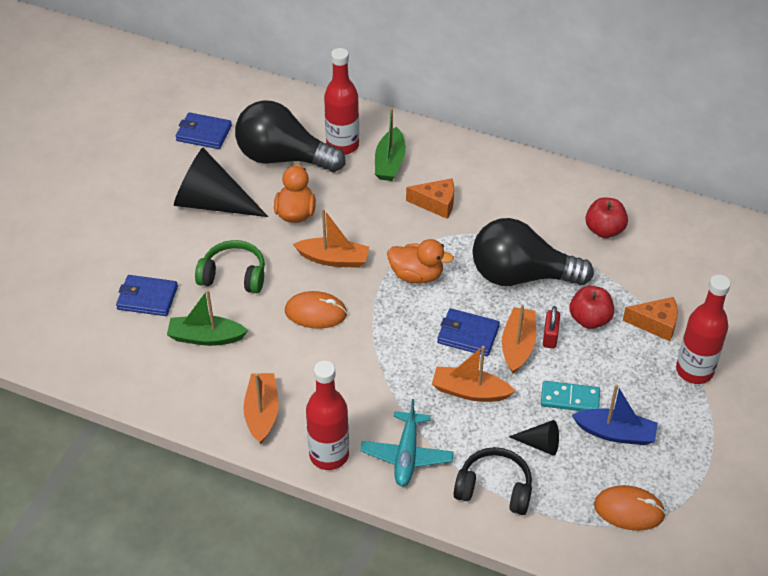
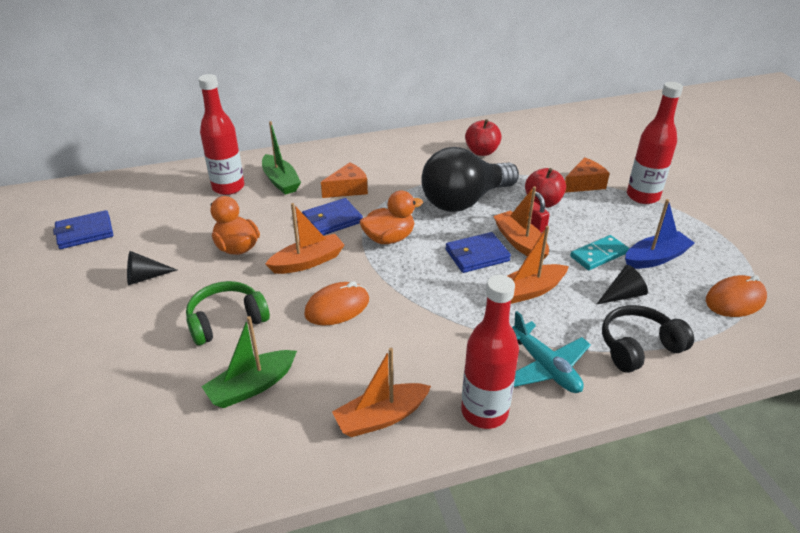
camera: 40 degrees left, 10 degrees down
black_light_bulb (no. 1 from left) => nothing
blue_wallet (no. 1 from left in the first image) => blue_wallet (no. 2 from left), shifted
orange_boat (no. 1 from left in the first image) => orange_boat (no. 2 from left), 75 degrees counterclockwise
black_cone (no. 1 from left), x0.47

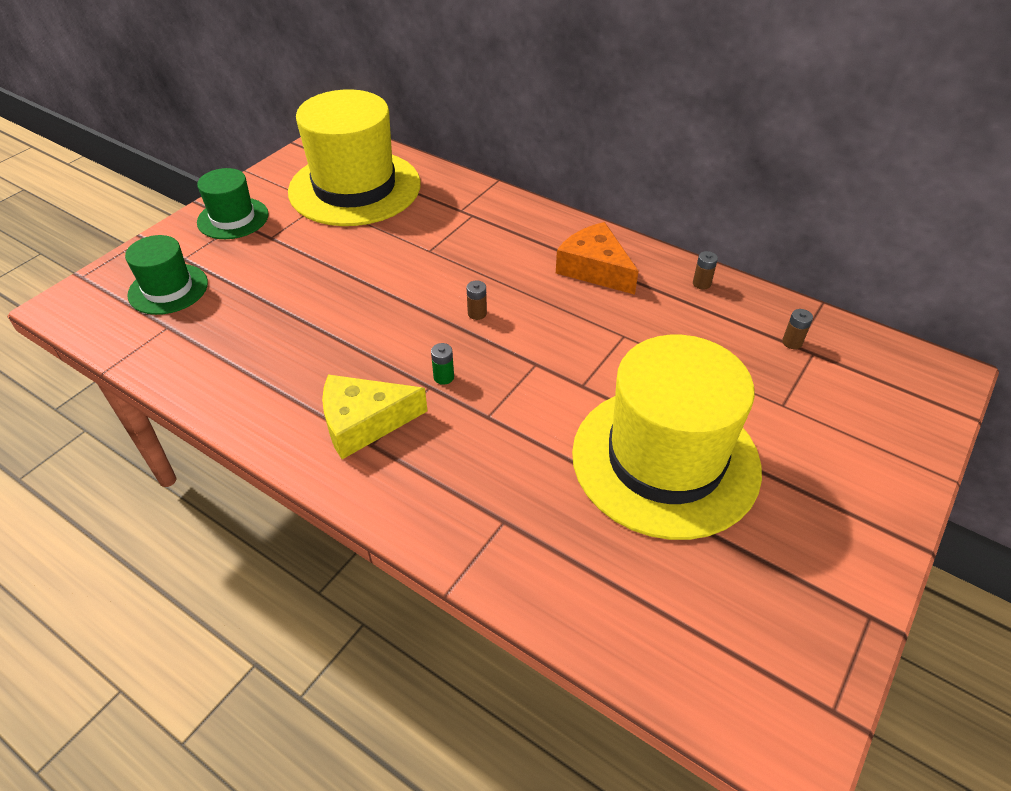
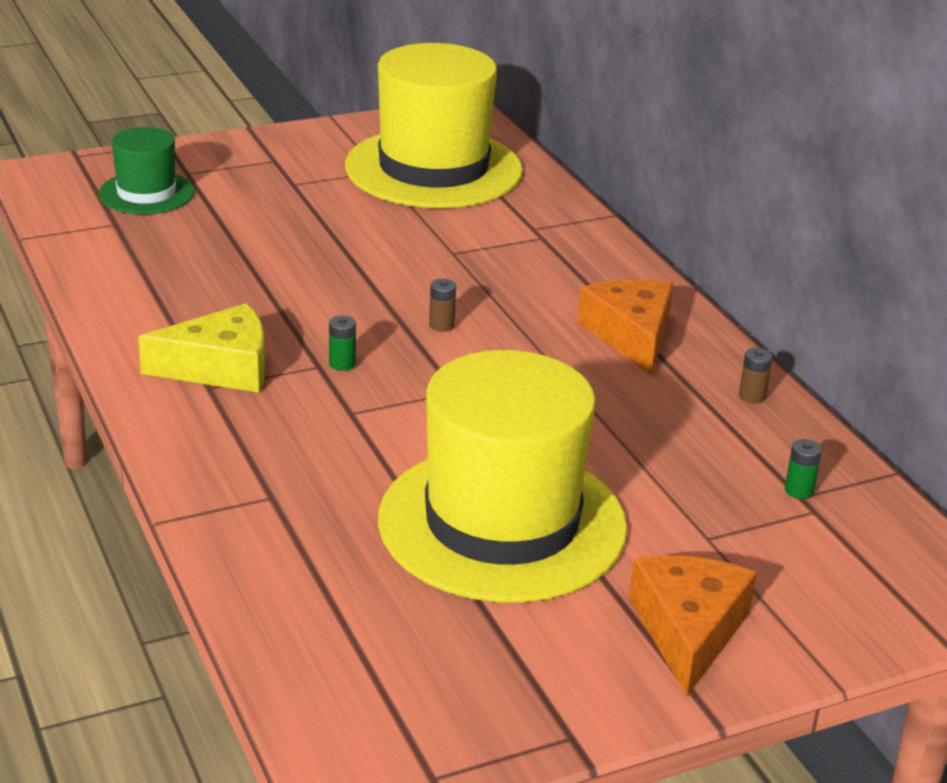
camera: 30 degrees right, 15 degrees down
green_hat (no. 2 from left) => nothing
nothing => orange_cheese (no. 2 from left)
brown_battery (no. 3 from left) => green_battery (no. 2 from left)
yellow_cheese, 150 degrees clockwise

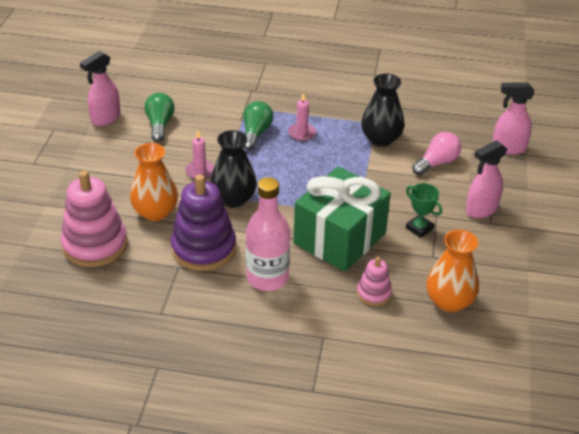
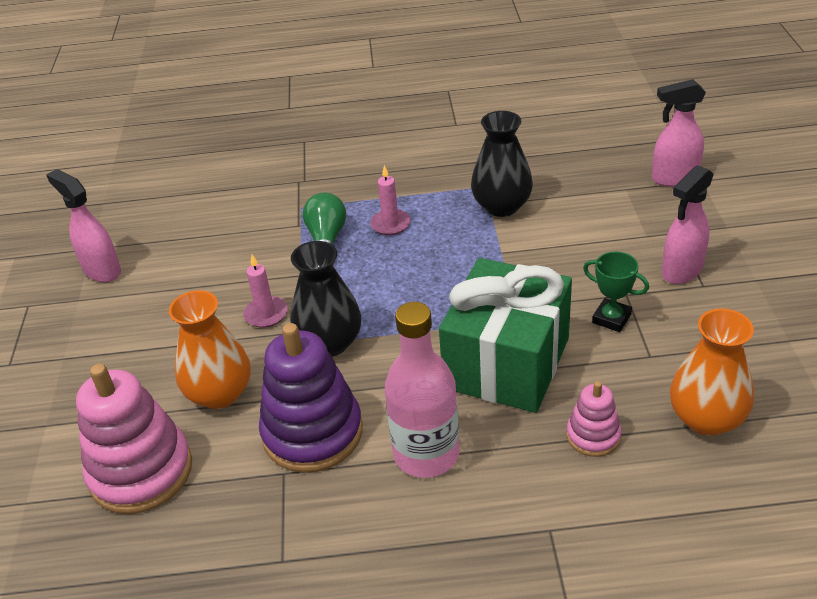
camera: 10 degrees left, 0 degrees up
green_light_bulb (no. 1 from left) => nothing
pink_light_bulb => nothing
pink_spray_bottle (no. 1 from left), 105 degrees clockwise

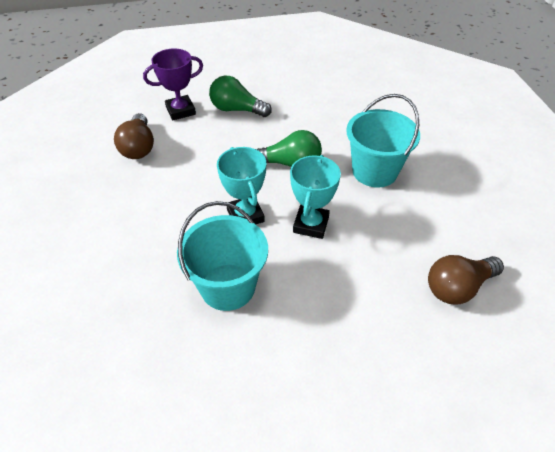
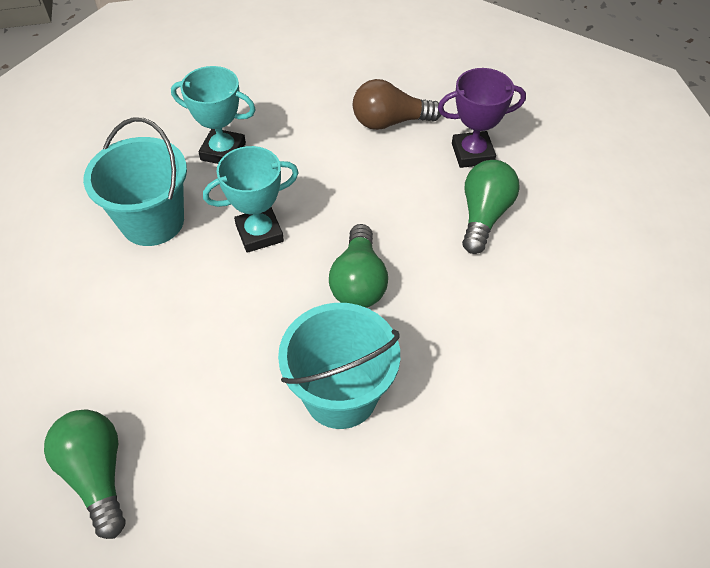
camera: 90 degrees right, 5 degrees up
turquoise_trophy (no. 2 from left in the first image) => turquoise_trophy (no. 1 from left), shifted
brown_light_bulb (no. 2 from left) => green_light_bulb (no. 1 from left)
purple_trophy, 75 degrees counterclockwise

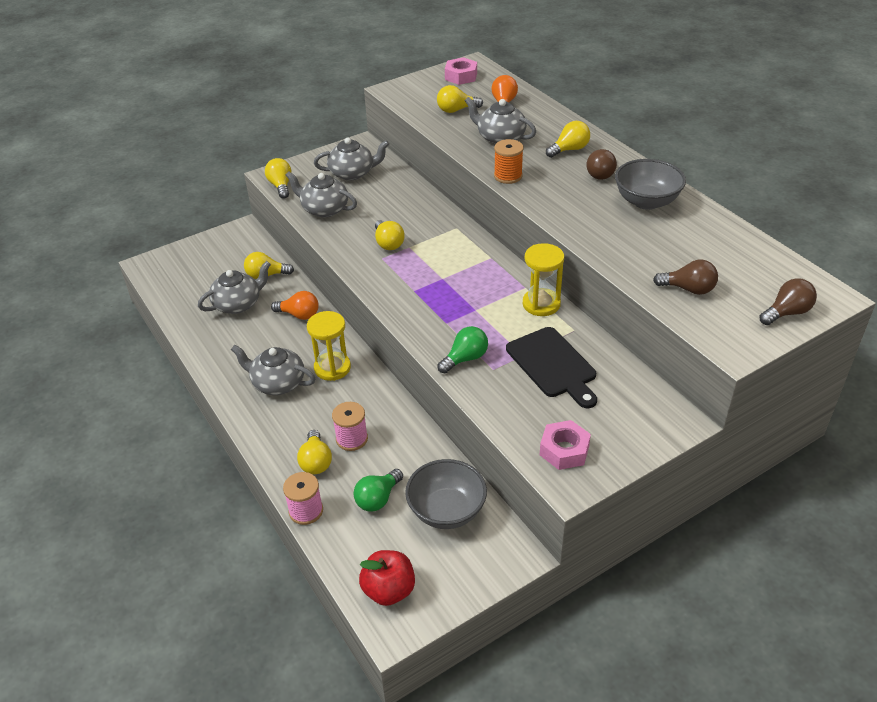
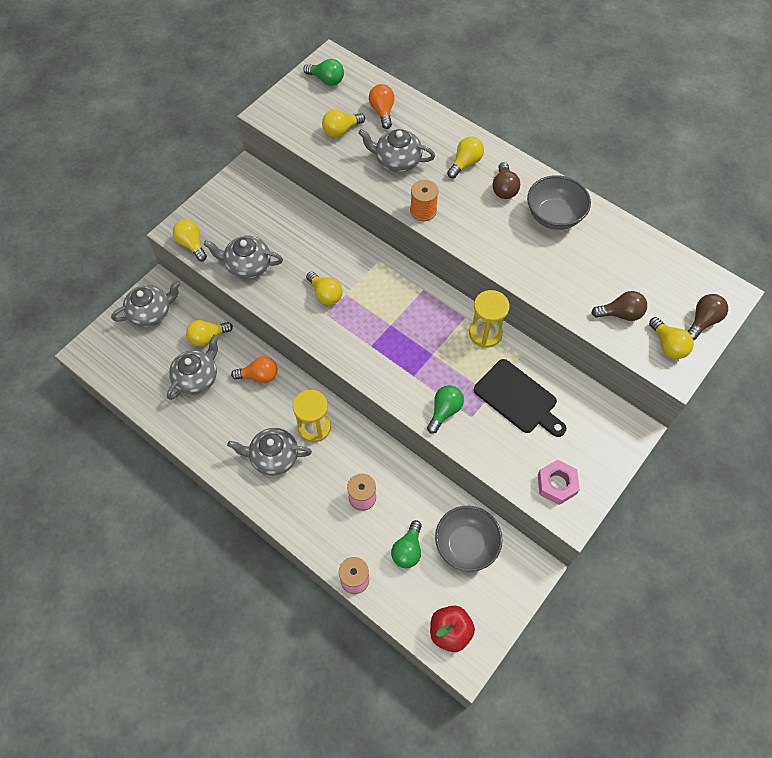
camera: 20 degrees left, 20 degrees up
yellow_light_bulb (no. 3 from left in the first image) => yellow_light_bulb (no. 6 from left), shifted
grey_teapot (no. 4 from left in the first image) => grey_teapot (no. 1 from left), shifted
pink_nut (no. 1 from left) => green_light_bulb (no. 1 from left)

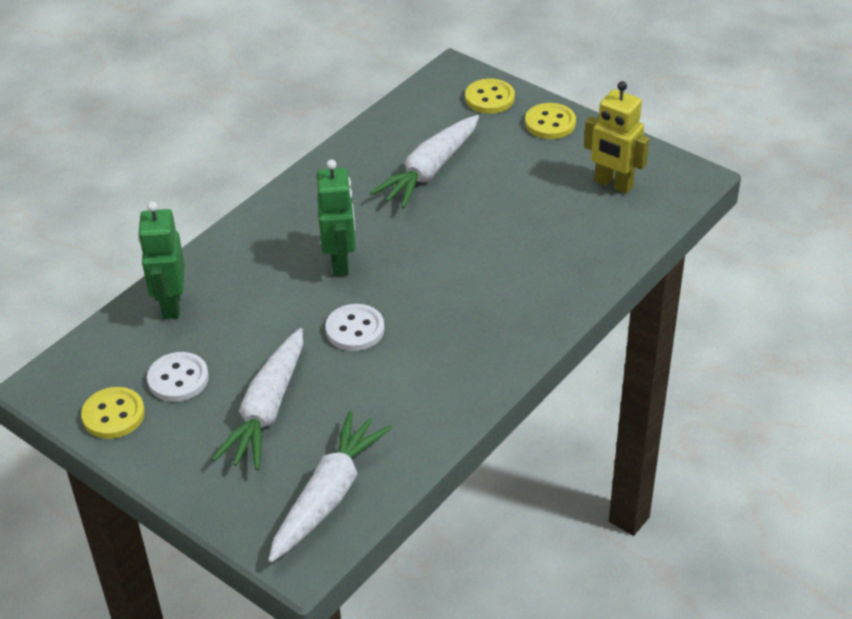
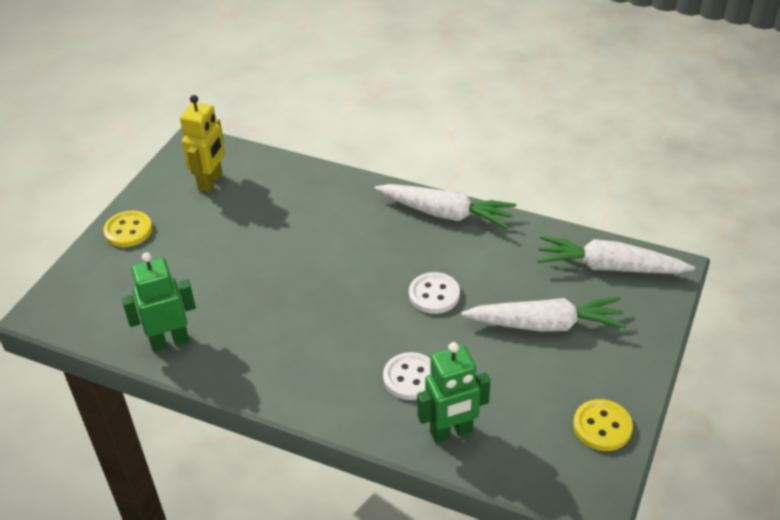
camera: 105 degrees left, 0 degrees up
yellow_button (no. 2 from left) => nothing
white_button (no. 1 from left), shifted
green_robot (no. 2 from left in the first image) => green_robot (no. 1 from left), shifted
white_carrot (no. 3 from left in the first image) => white_carrot (no. 1 from left), shifted

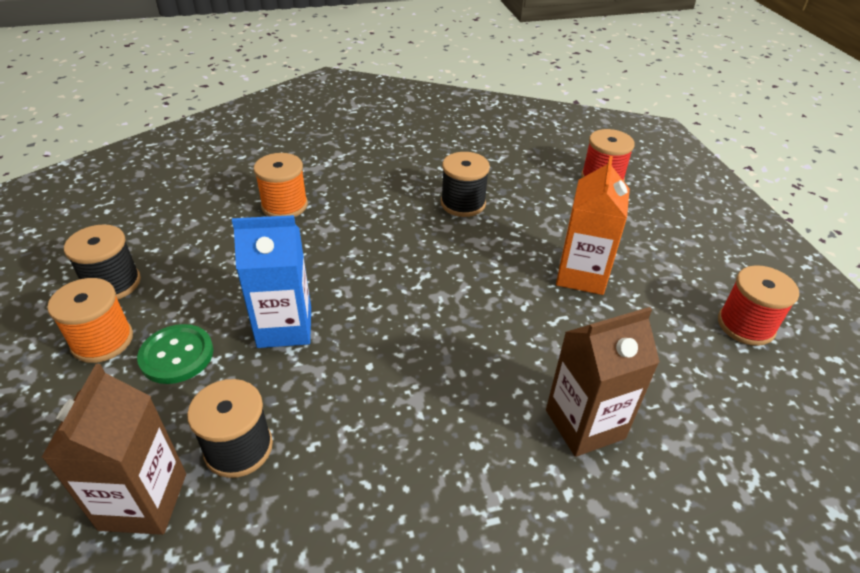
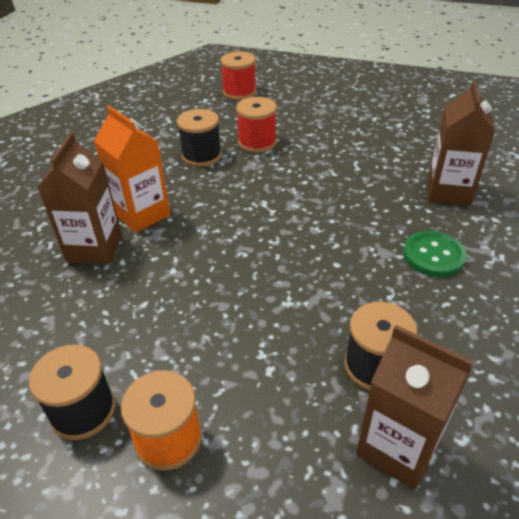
camera: 55 degrees left, 0 degrees up
blue_carton => nothing
green_button, shifted
orange_carton, shifted
red_spool (no. 2 from left), shifted
orange_spool (no. 2 from left) => brown_carton (no. 1 from left)

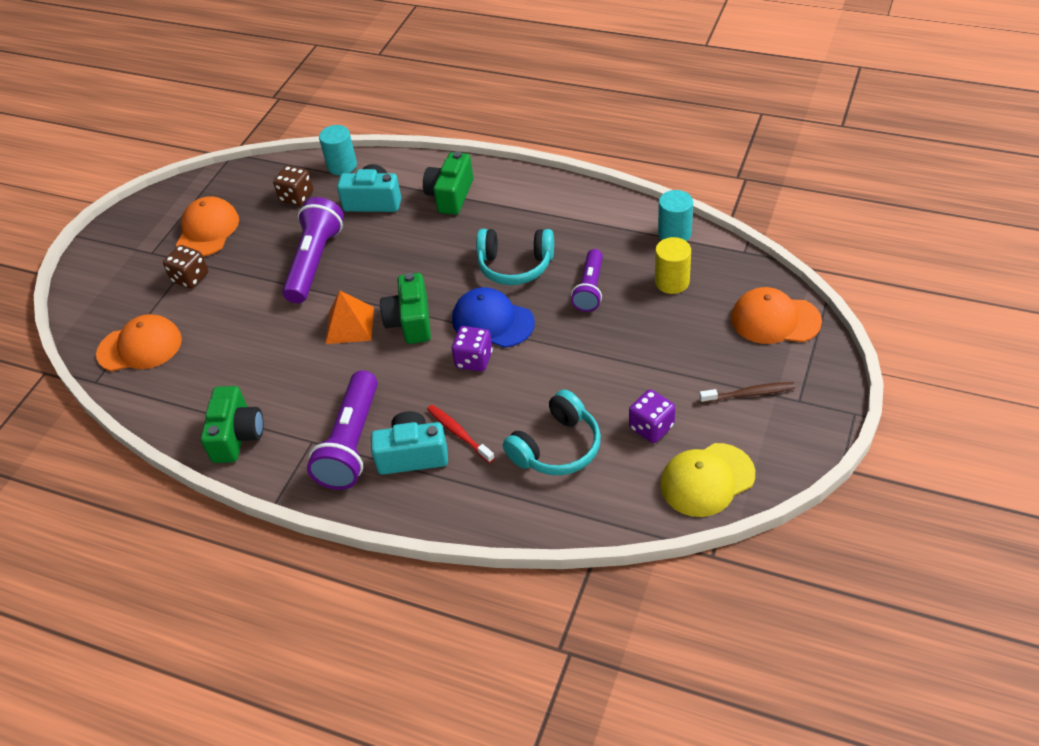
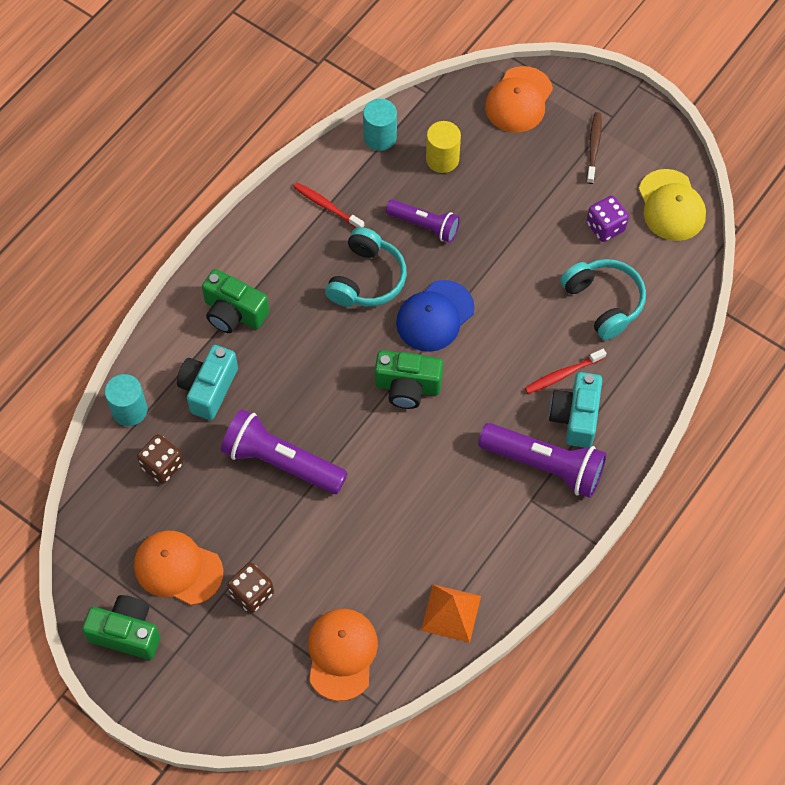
camera: 80 degrees left, 15 degrees up
purple_dice (no. 1 from left) => nothing
nothing => red_toothbrush (no. 1 from left)
green_camera (no. 1 from left), shifted
orange_pyramid, shifted

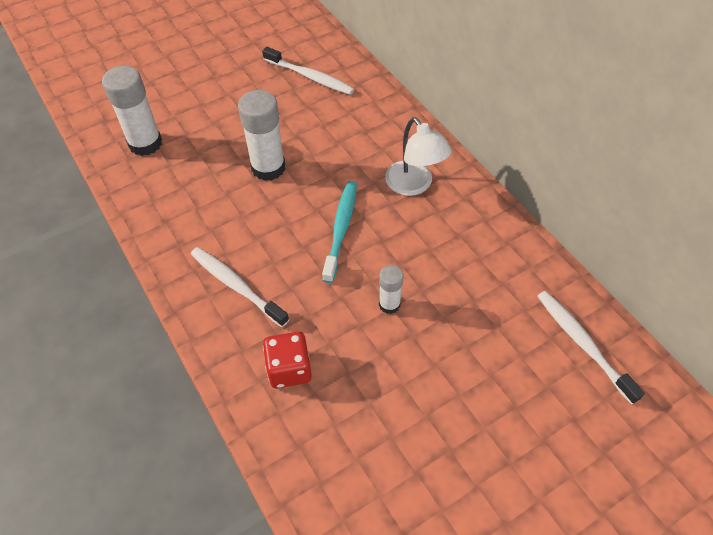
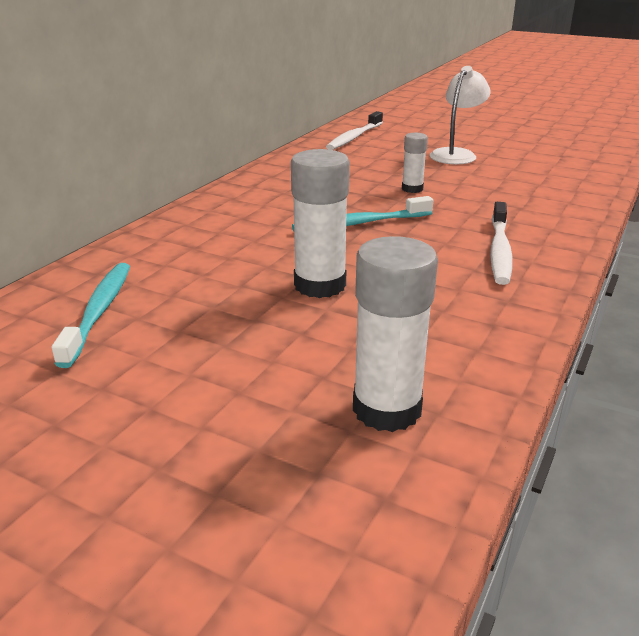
camera: 120 degrees left, 25 degrees down
red_dice => nothing
white_lamp, shifted
white_toothbrush (no. 2 from left) => turquoise_toothbrush (no. 1 from left)

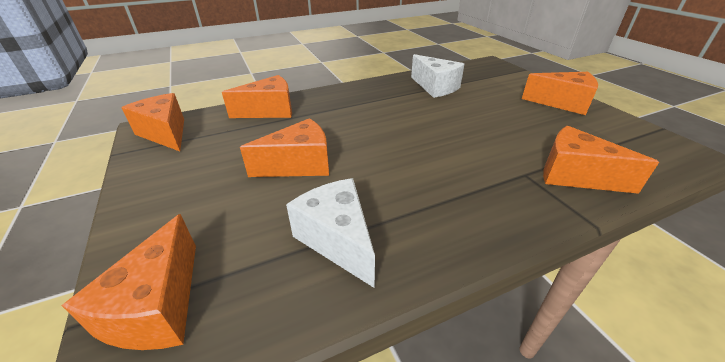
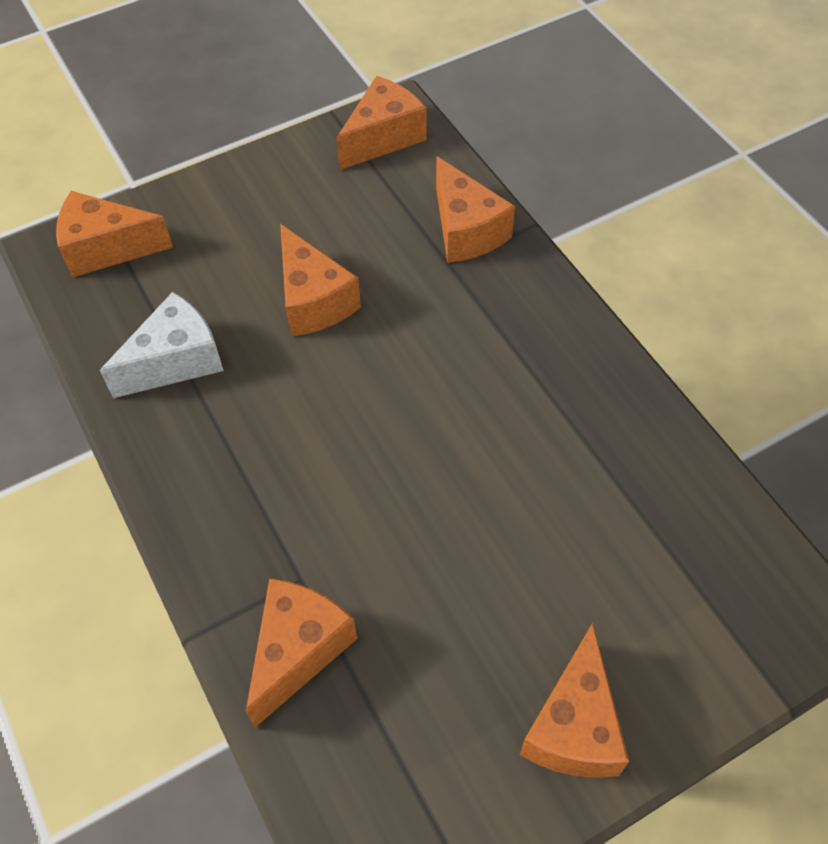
camera: 85 degrees right, 20 degrees up
white_cheese (no. 2 from left) => nothing

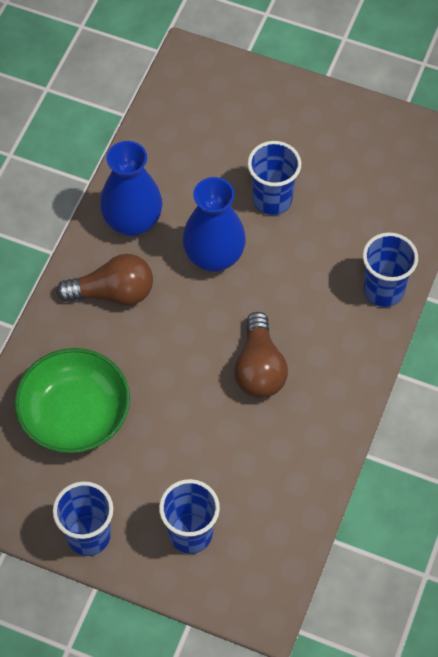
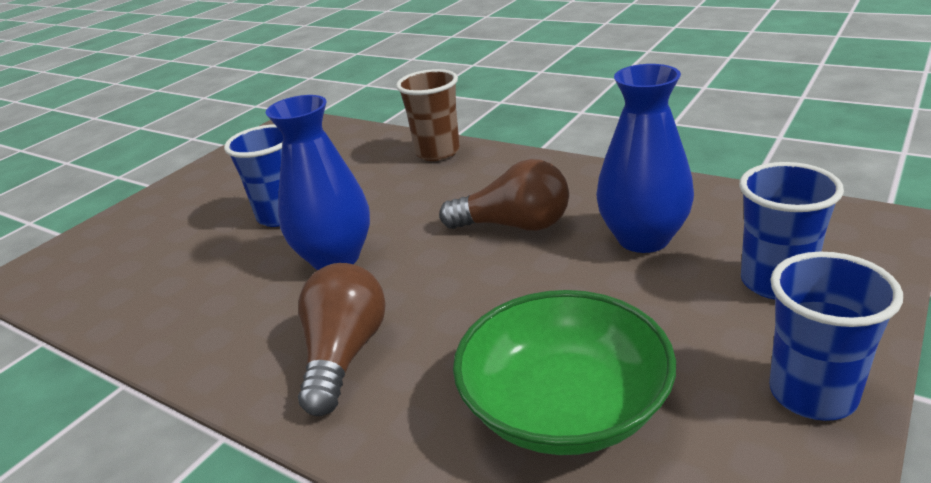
camera: 75 degrees left, 30 degrees down
blue_vase (no. 1 from left in the first image) => blue_vase (no. 2 from left), shifted
blue_cup (no. 4 from left) => brown_cup

